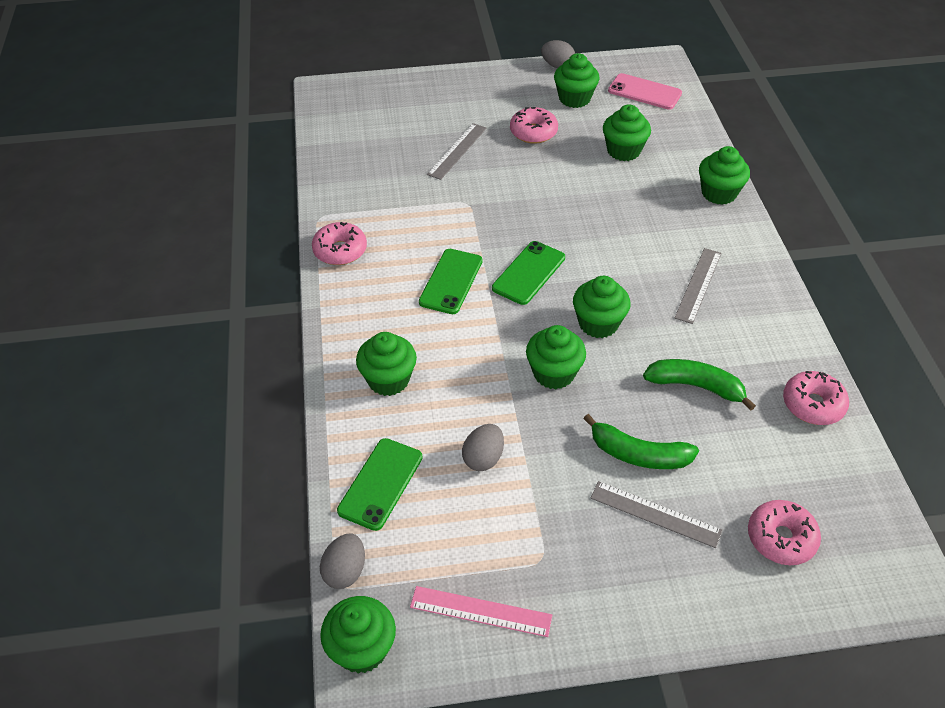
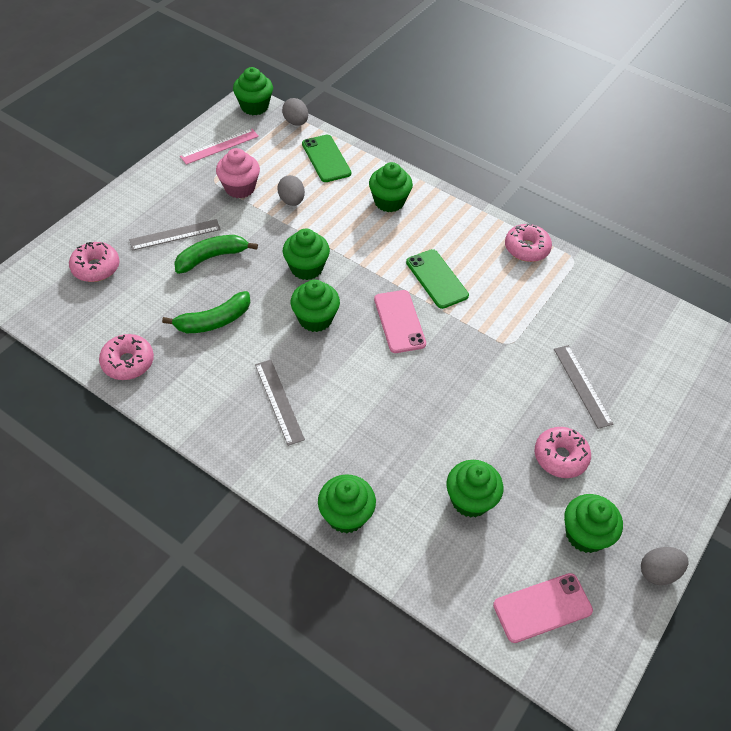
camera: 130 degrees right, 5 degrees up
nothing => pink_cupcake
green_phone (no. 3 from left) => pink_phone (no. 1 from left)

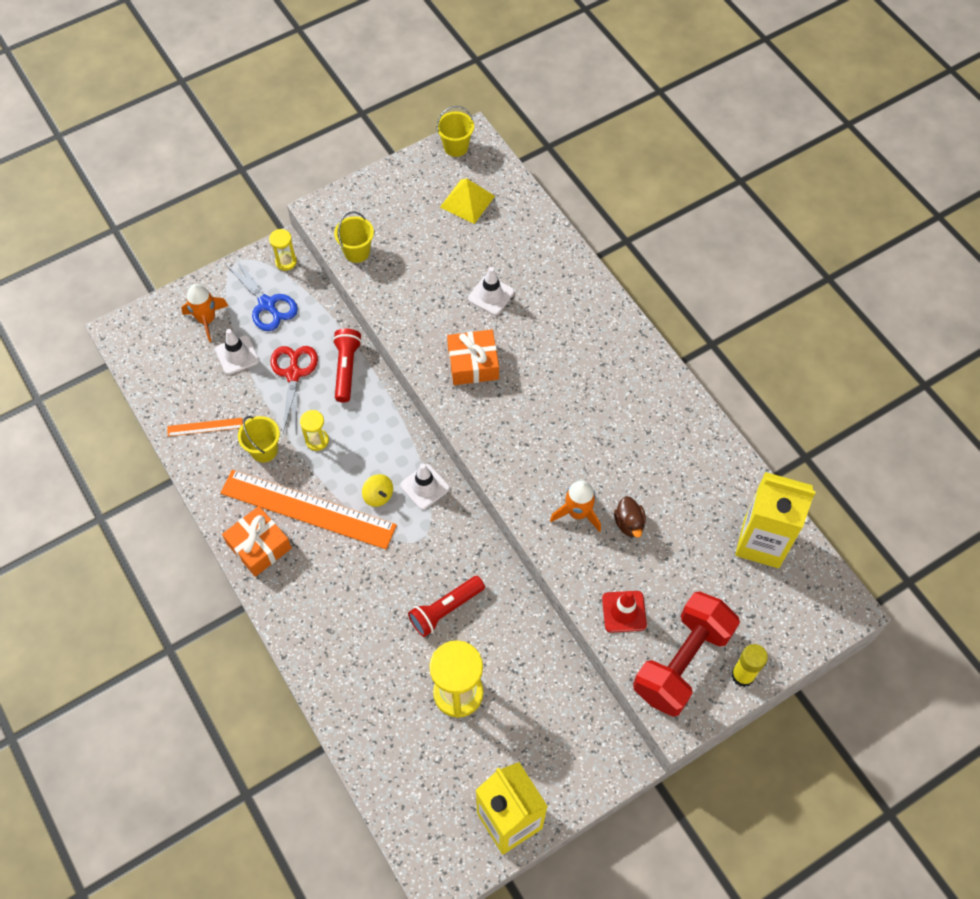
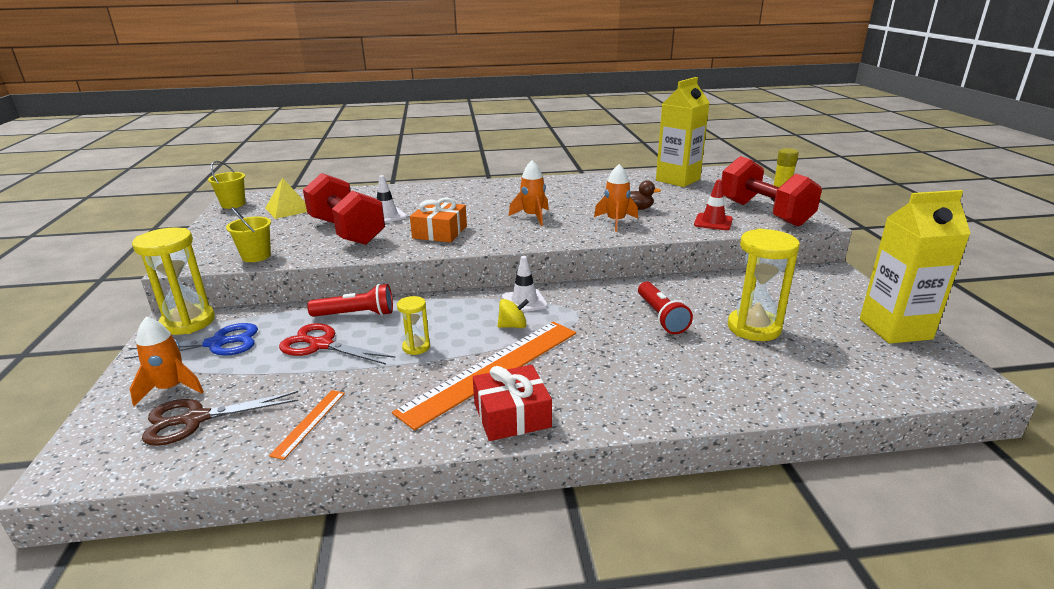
camera: 65 degrees left, 35 degrees down
white_traffic_cone (no. 1 from left) => nothing
yellow_bucket (no. 1 from left) => nothing
nothing => brown_scissors
nothing => red_dumbbell (no. 1 from left)
nothing => orange_rocket (no. 2 from left)
orange_gift (no. 1 from left) => red_gift
red_flashlight (no. 1 from left), 150 degrees clockwise
yellow_hourglass (no. 1 from left), x1.94

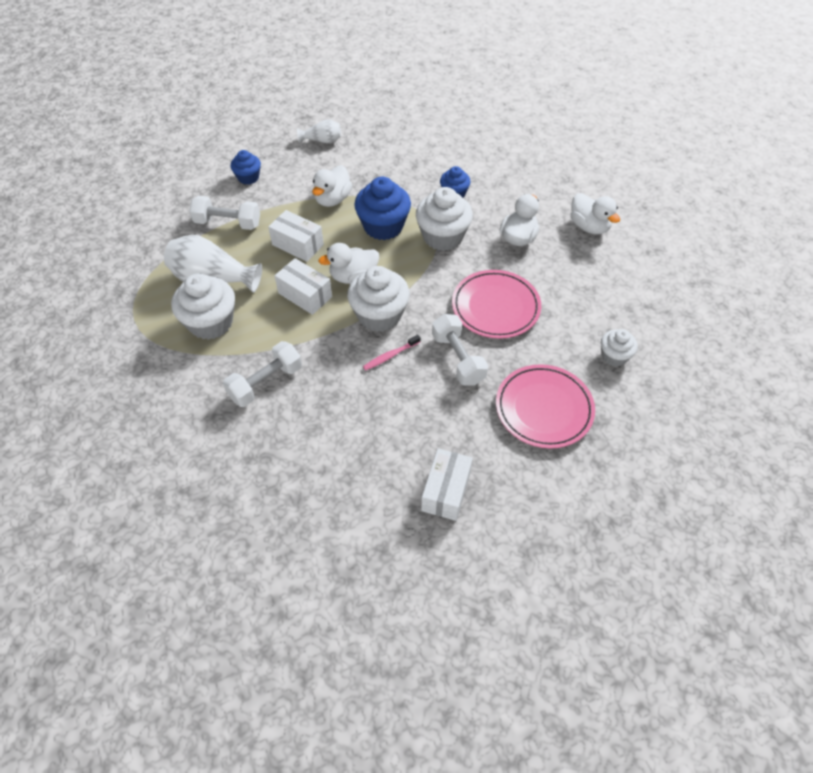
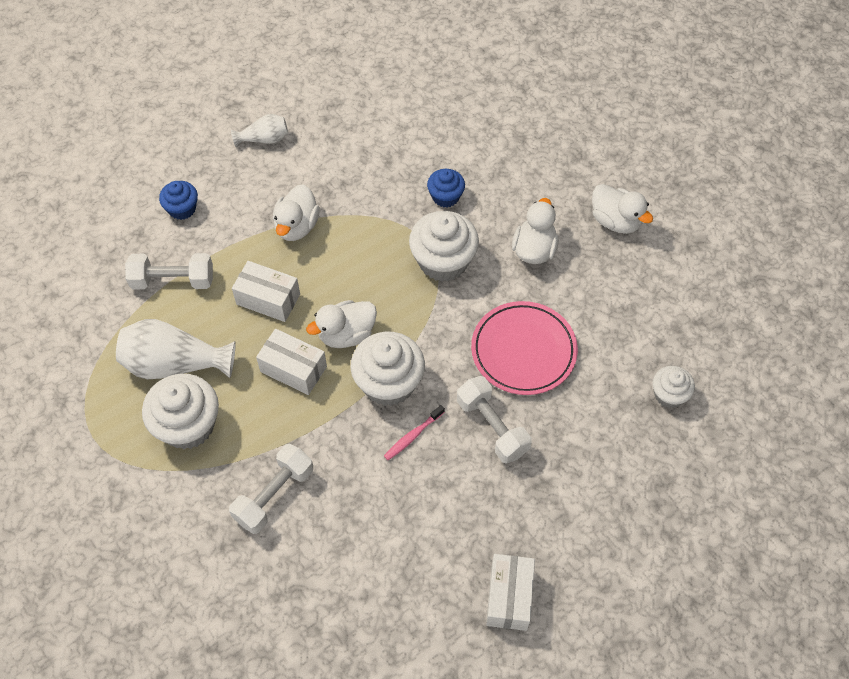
camera: 10 degrees left, 5 degrees up
blue_cupcake (no. 2 from left) => nothing
pink_plate (no. 2 from left) => nothing

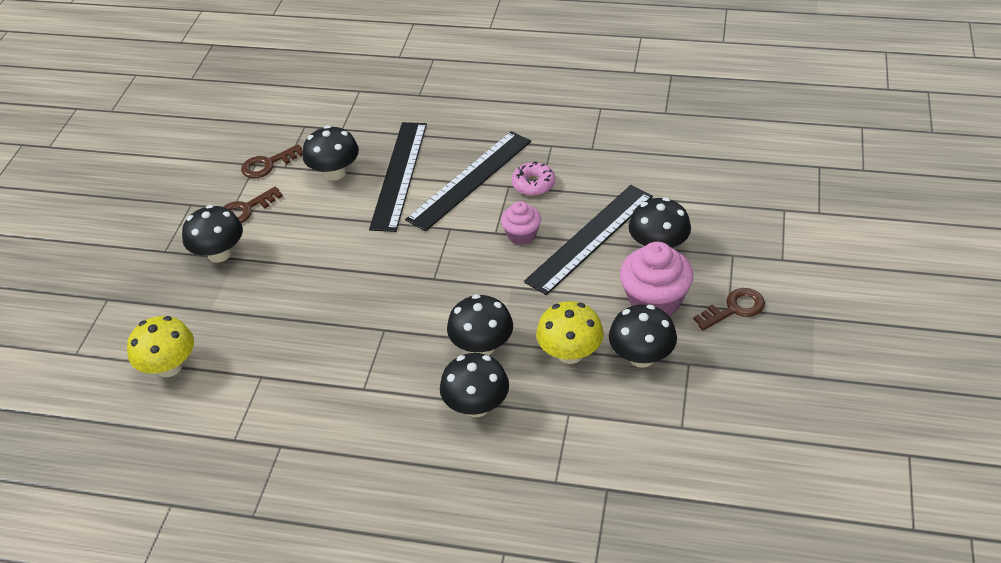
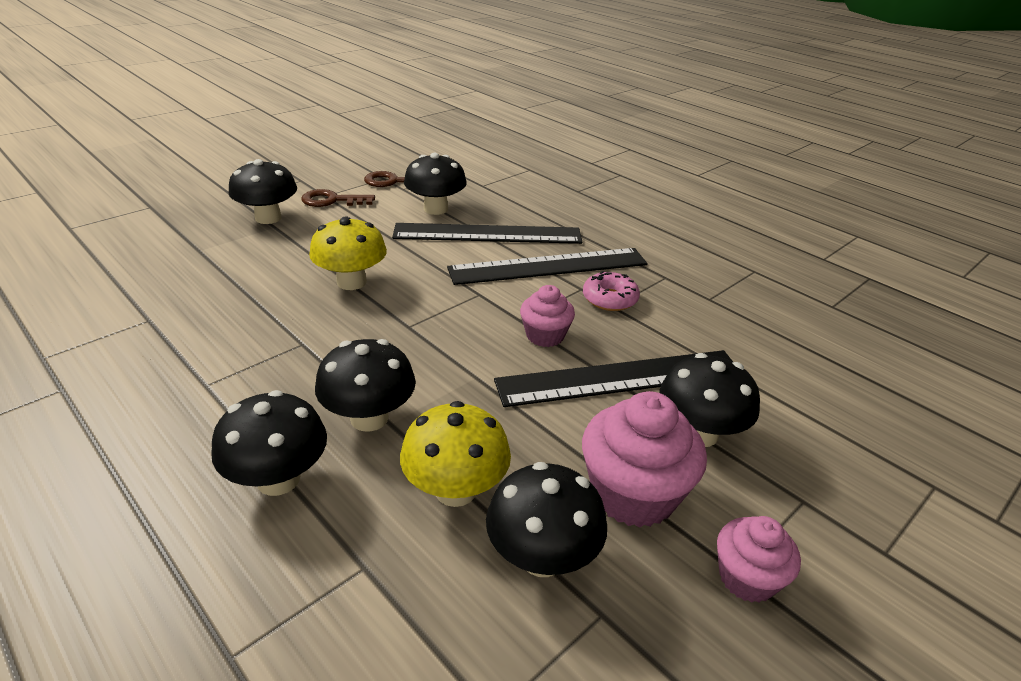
camera: 30 degrees right, 10 degrees down
yellow_mushroom (no. 1 from left), shifted
brown_key (no. 3 from left) => pink_cupcake (no. 3 from left)
black_ruler (no. 1 from left), 45 degrees clockwise

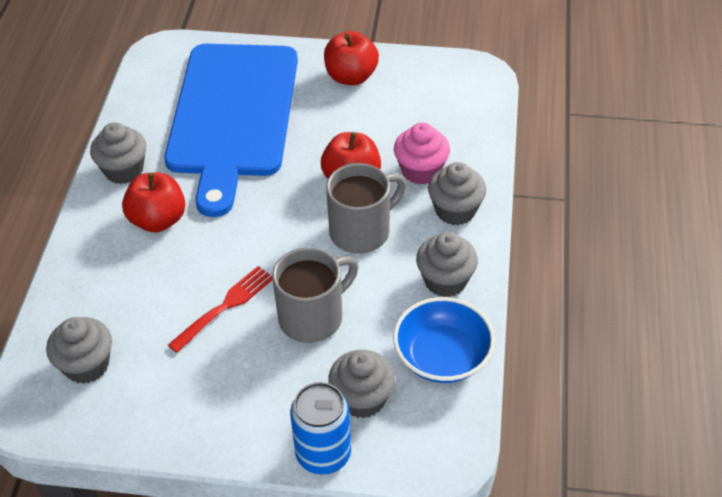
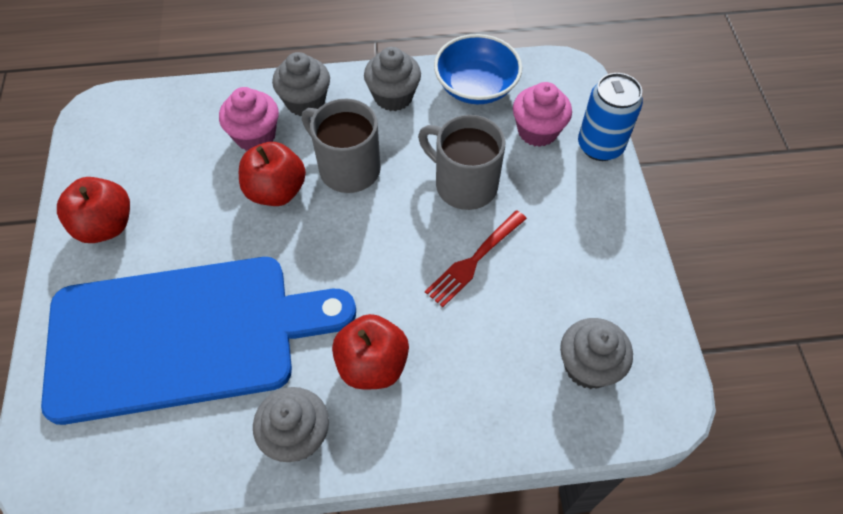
camera: 105 degrees left, 10 degrees up
grey_cupcake (no. 3 from left) => pink_cupcake (no. 2 from left)
red_fork, 75 degrees counterclockwise

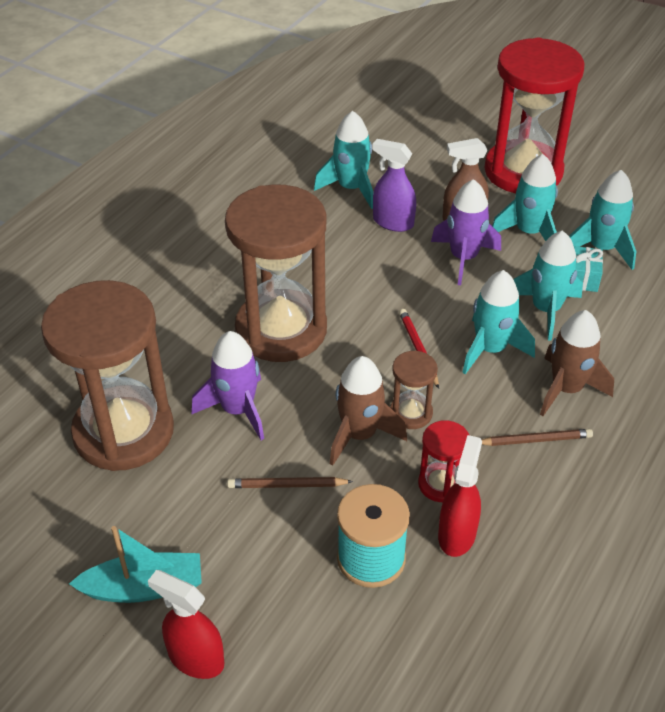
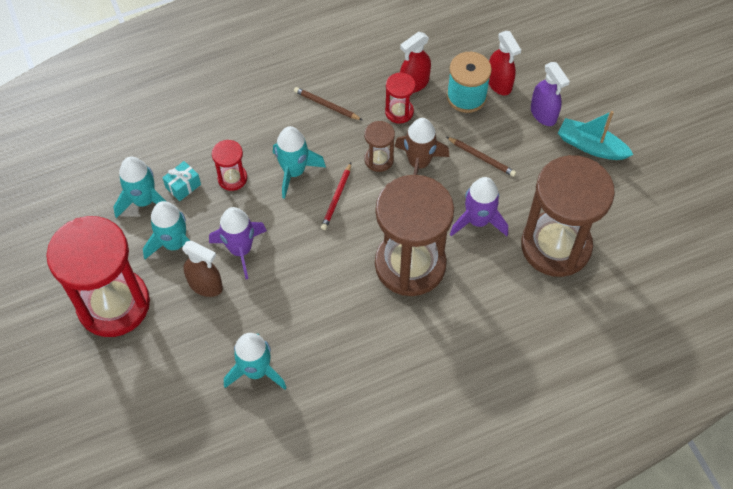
camera: 145 degrees left, 15 degrees up
brown_rocket (no. 2 from left) => nothing
red_spray_bottle (no. 1 from left in the first image) => red_spray_bottle (no. 2 from left), shifted
purple_spray_bottle, shifted
turquoise_rocket (no. 4 from left) => red_hourglass (no. 2 from left)

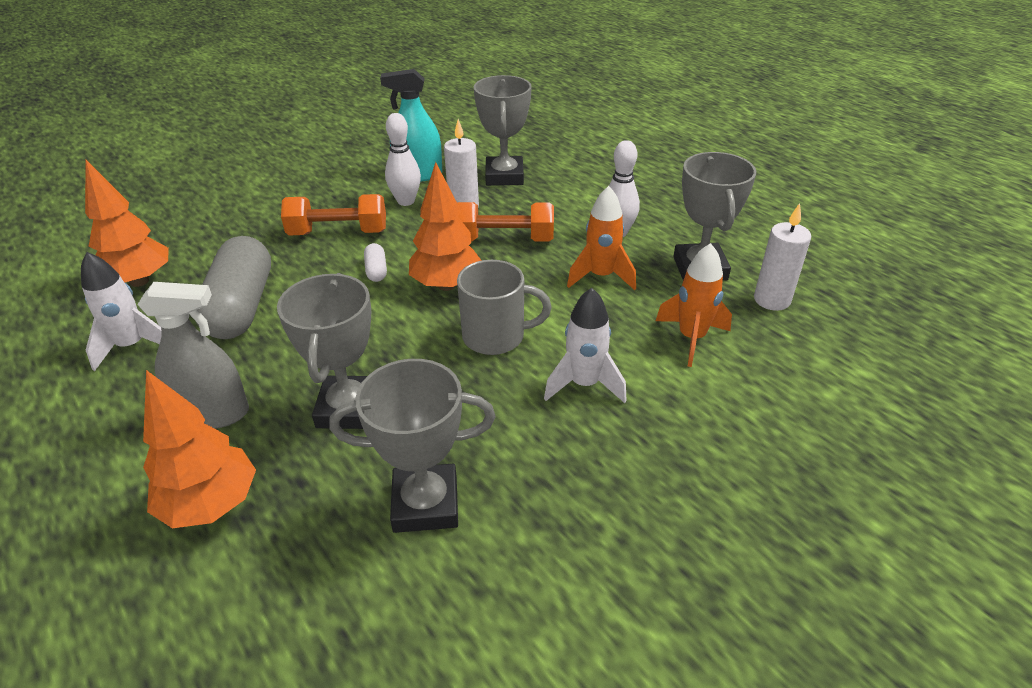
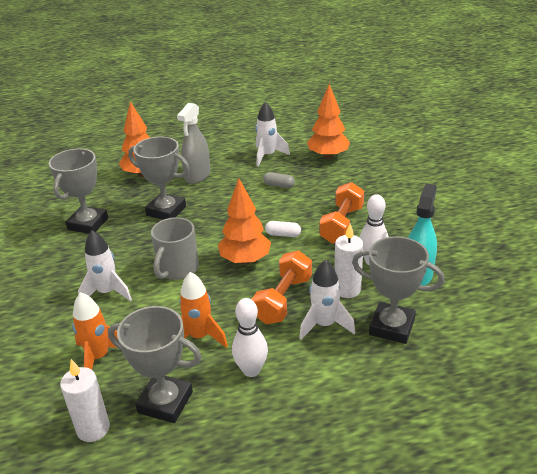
camera: 115 degrees right, 5 degrees down
nothing => white_rocket (no. 3 from left)
grey_capsule, x0.41

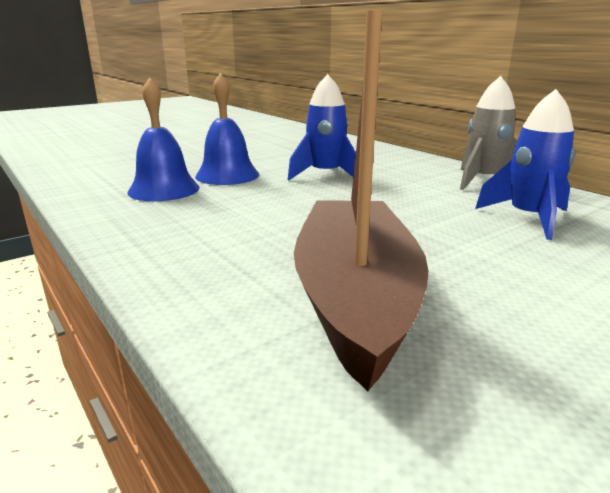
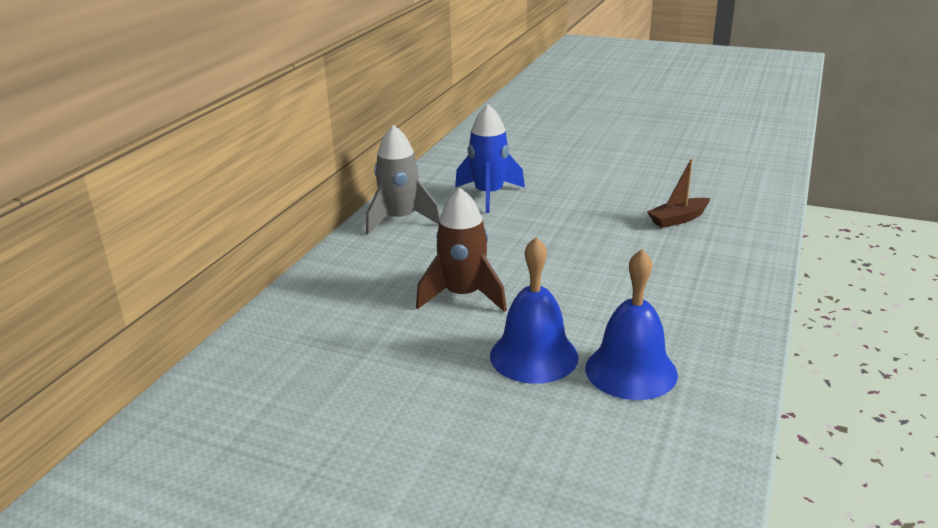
camera: 120 degrees left, 5 degrees up
blue_rocket (no. 1 from left) => brown_rocket
brown_boat, x0.42

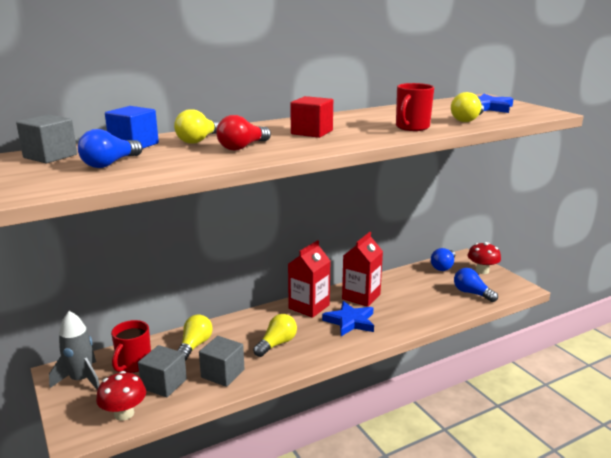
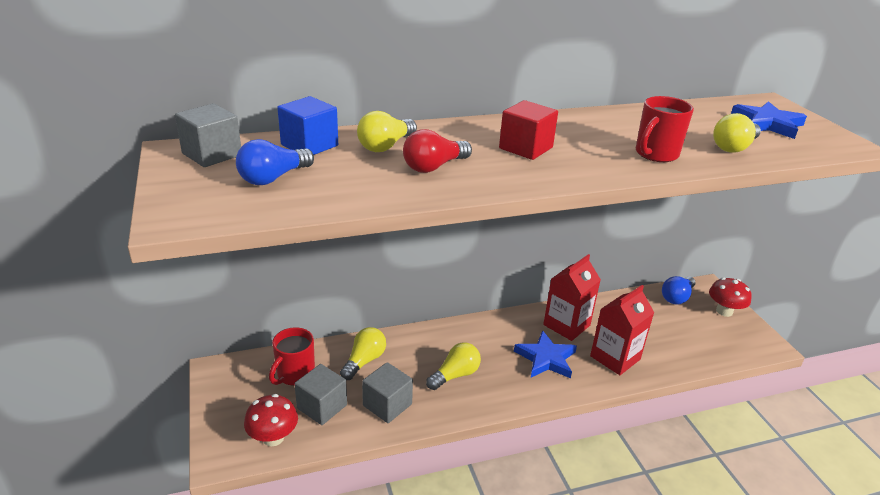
camera: 10 degrees right, 10 degrees up
grey_rocket => nothing
blue_light_bulb (no. 3 from left) => nothing
red_carton (no. 1 from left in the first image) => red_carton (no. 2 from left), shifted

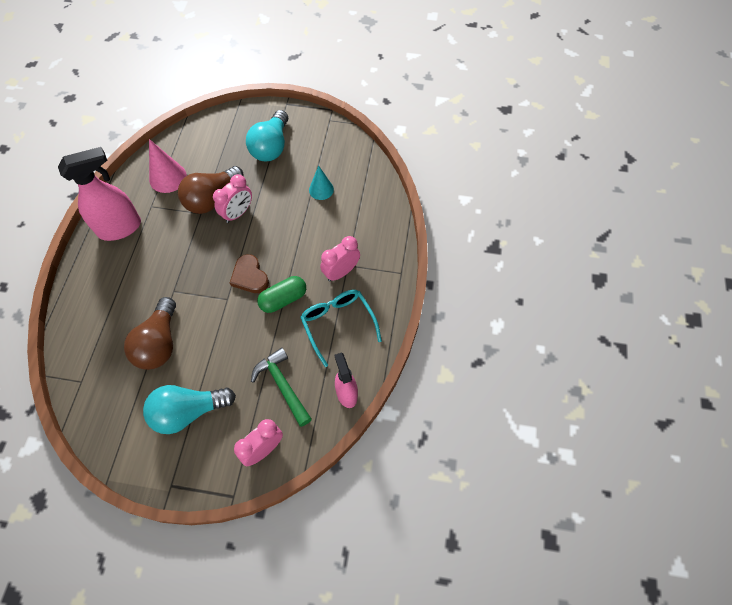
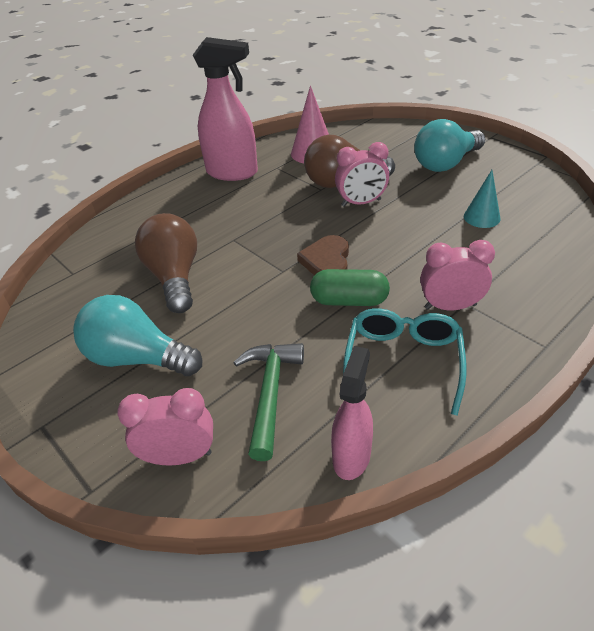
camera: 40 degrees right, 20 degrees down
brown_light_bulb (no. 1 from left), 120 degrees clockwise

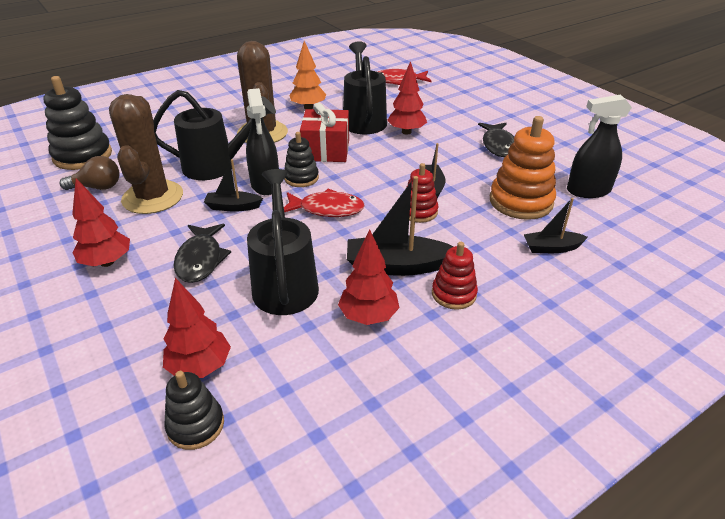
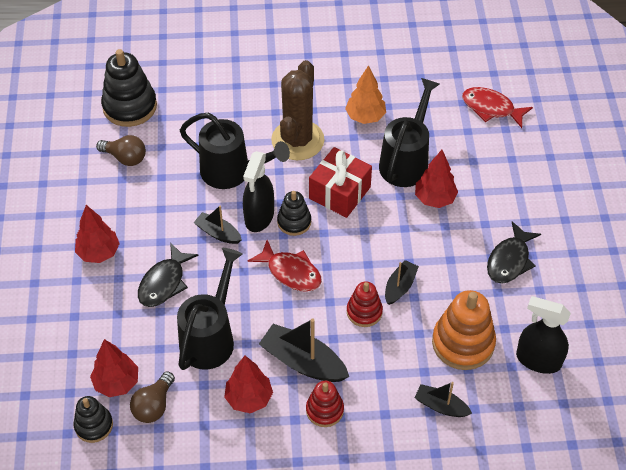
camera: 30 degrees right, 15 degrees up
brown_cactus (no. 1 from left) => nothing
nothing => brown_light_bulb (no. 2 from left)

